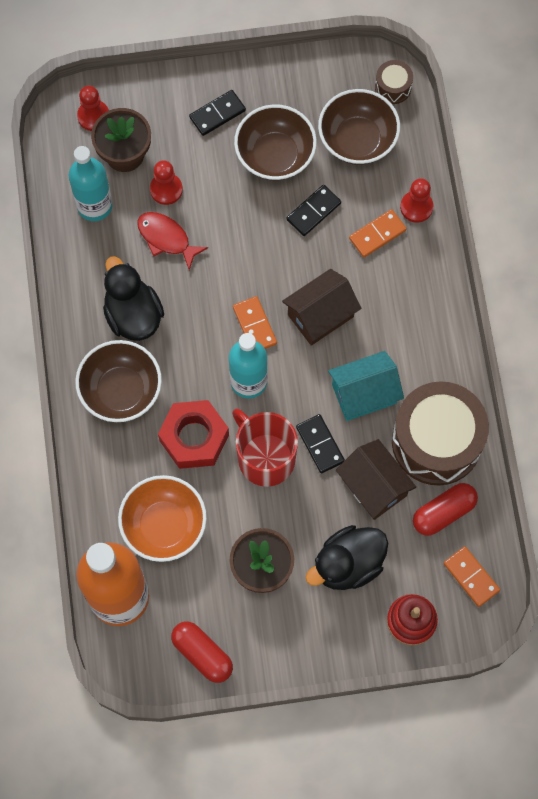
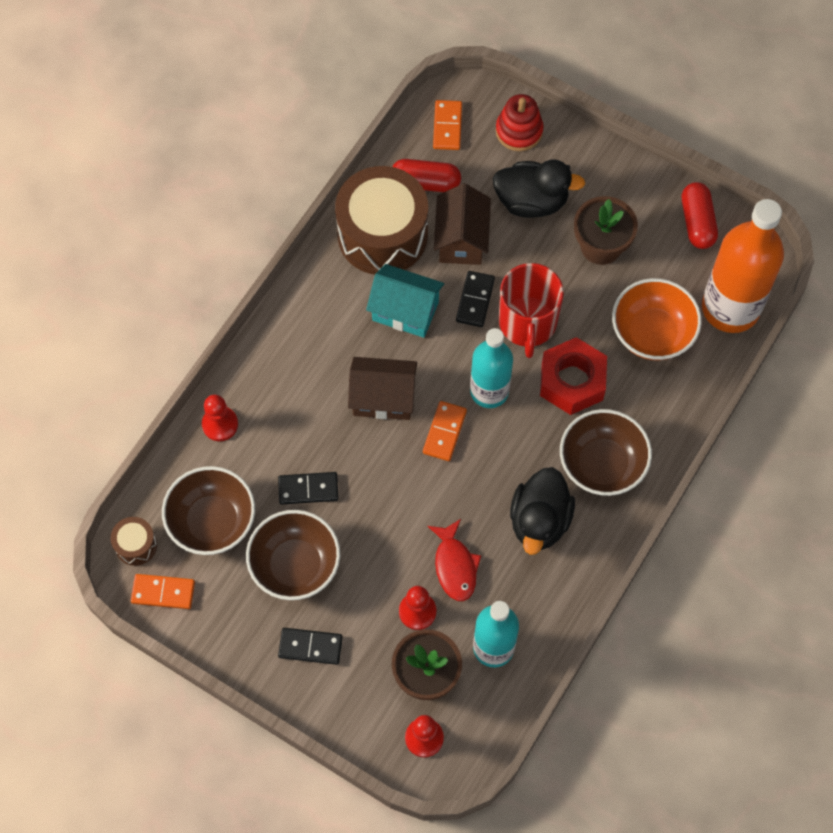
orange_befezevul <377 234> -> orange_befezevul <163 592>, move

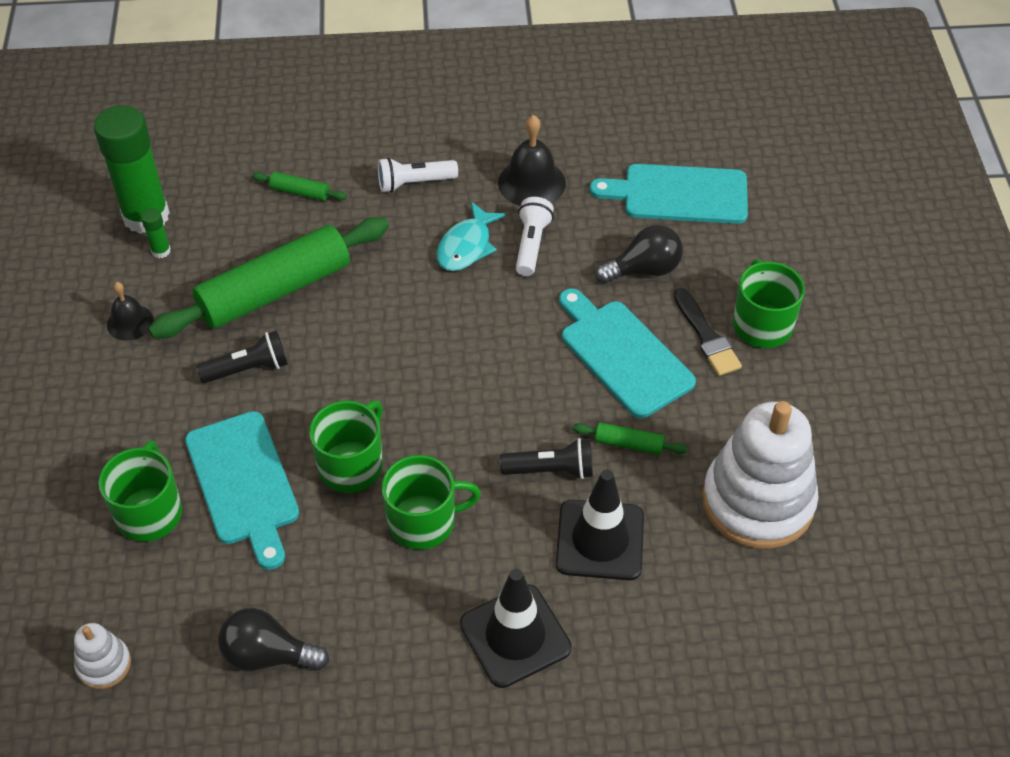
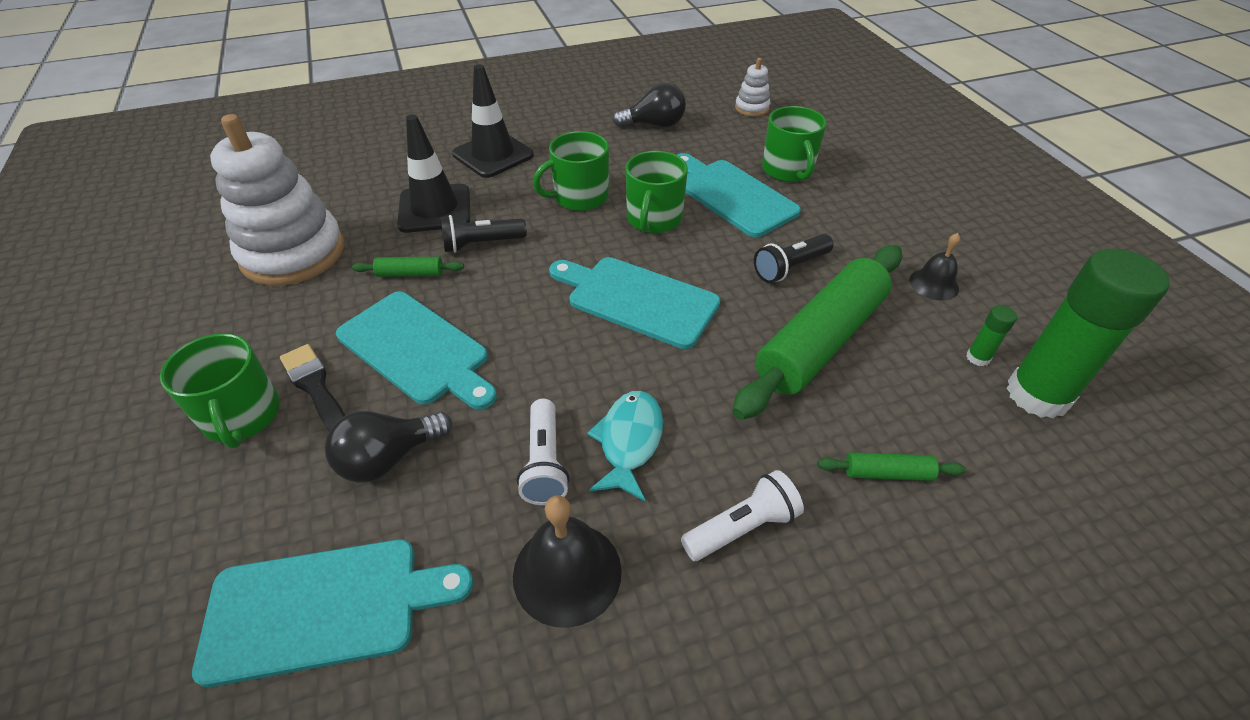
none -> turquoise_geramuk <637 300>

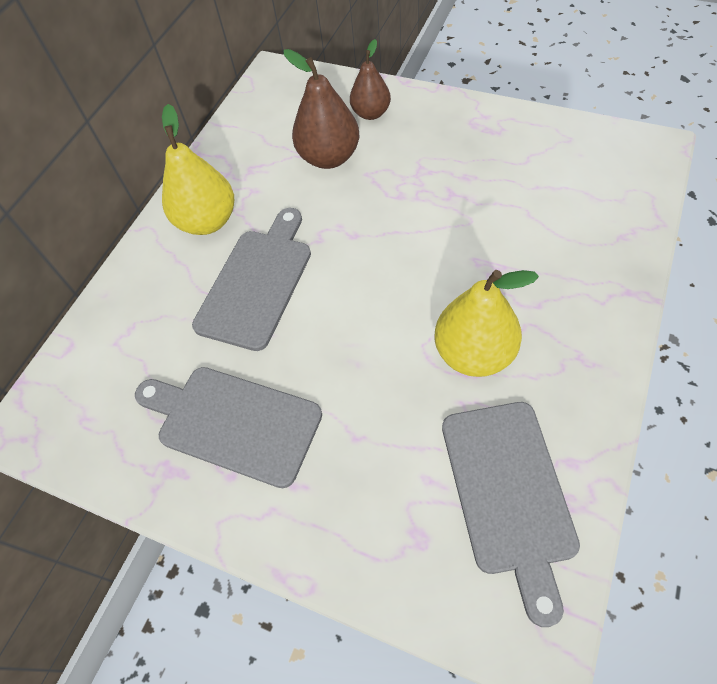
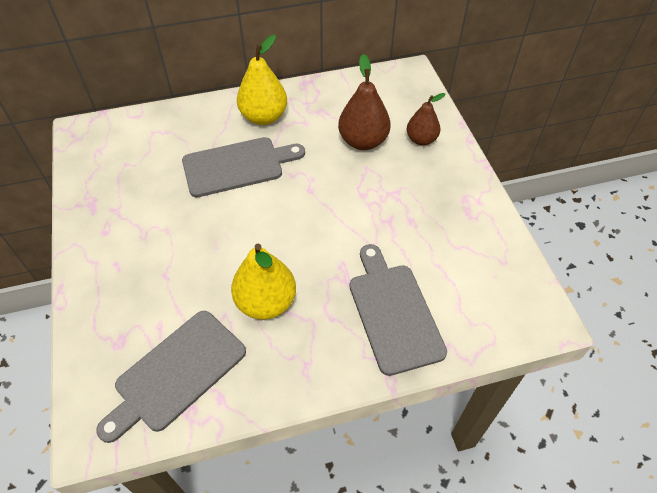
grey_geramuk <233 423> -> grey_geramuk <393 313>, move

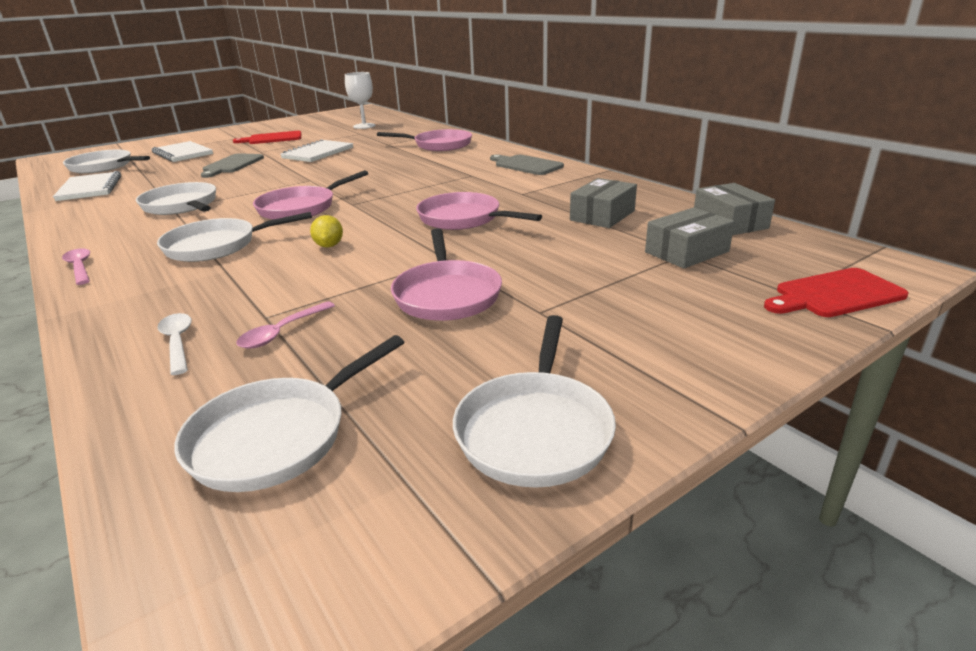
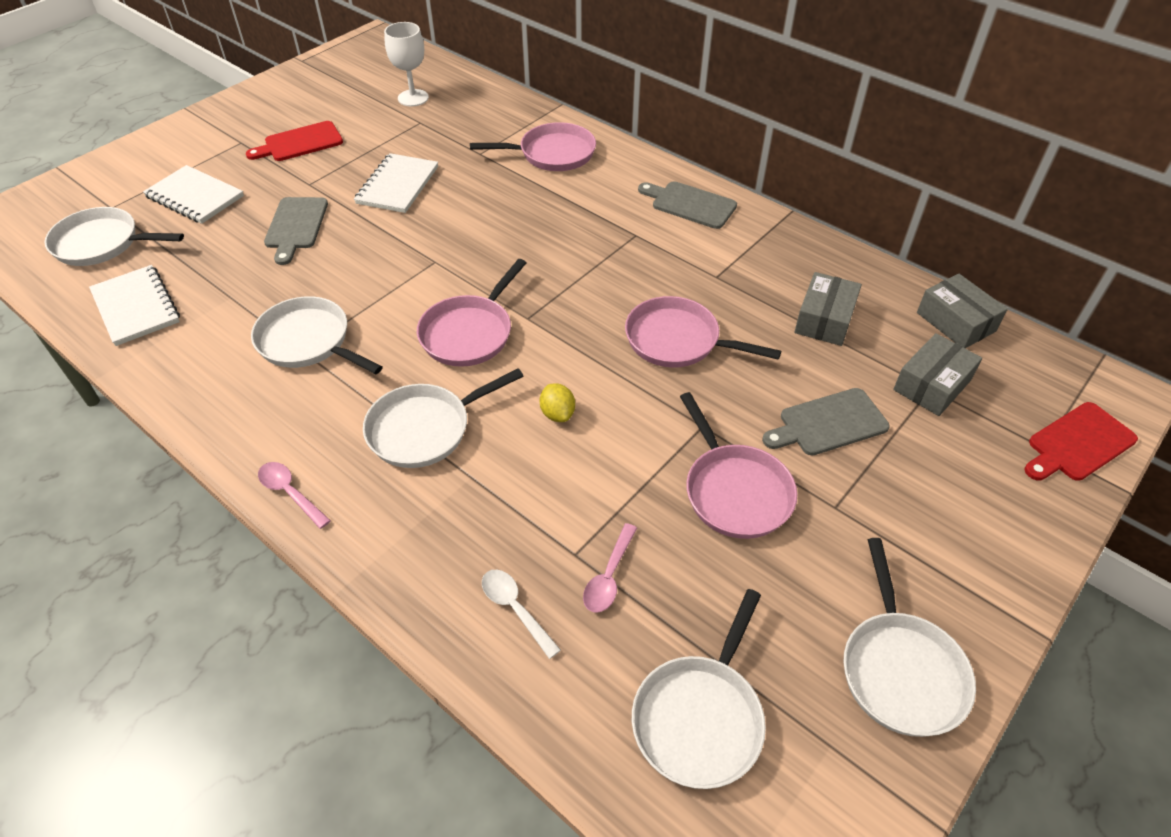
none -> grey_geramuk <828 423>

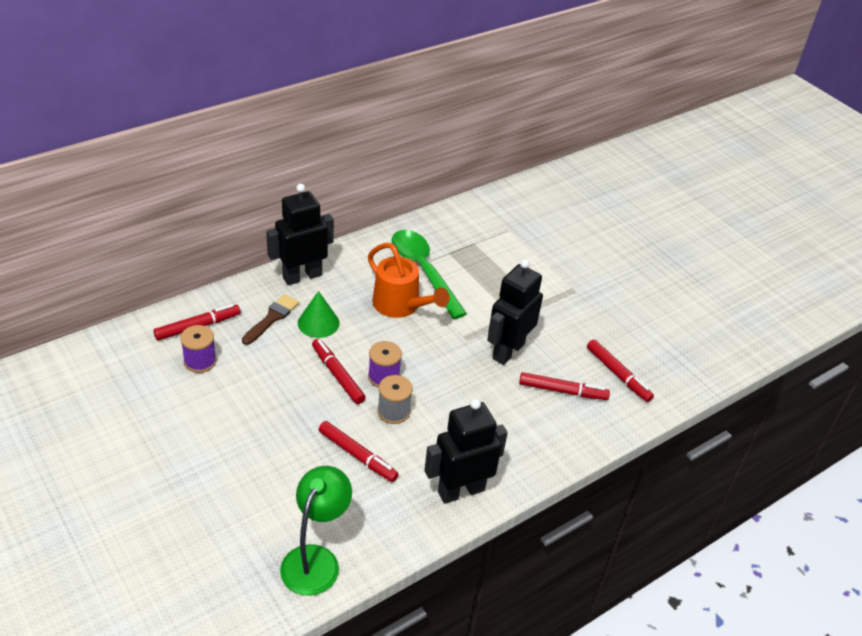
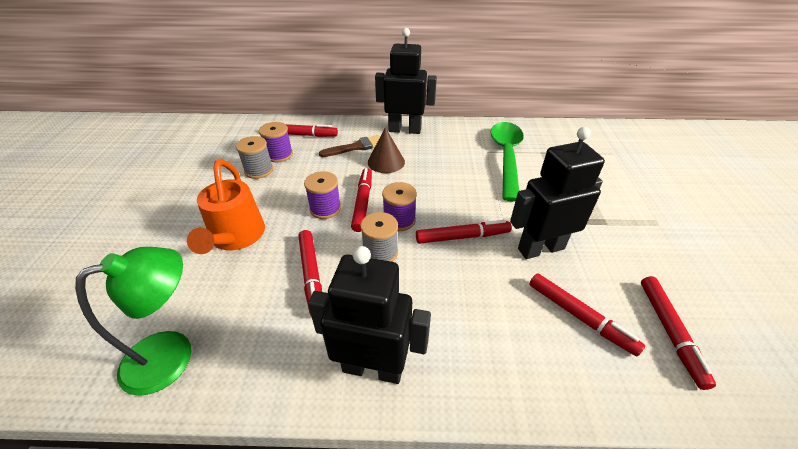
none -> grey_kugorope <259 170>
none -> purple_kugorope <325 208>
none -> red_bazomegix <462 237>
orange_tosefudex <401 306> -> orange_tosefudex <236 238>, move
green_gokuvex <318 323> -> brown_gokuvex <386 162>

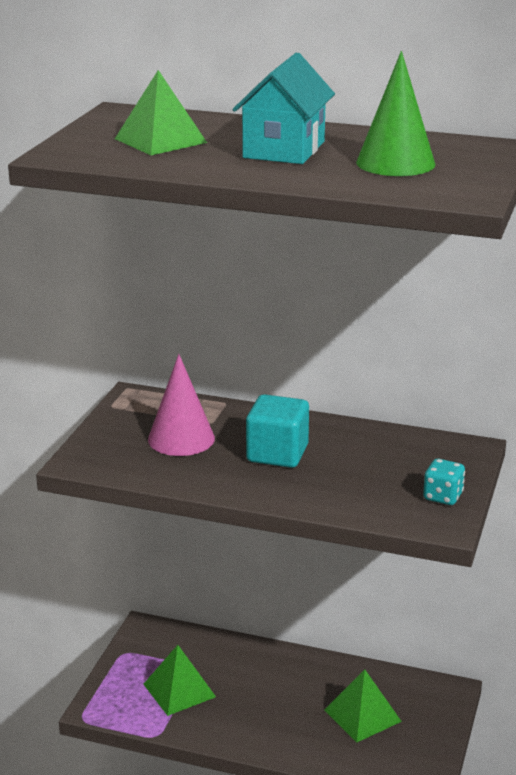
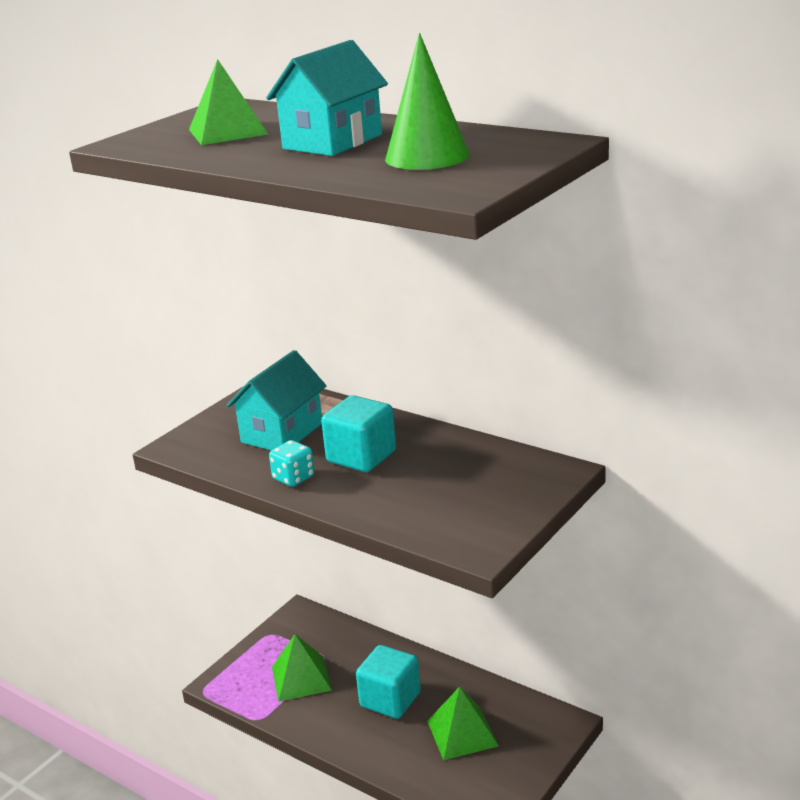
none -> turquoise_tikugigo <390 699>
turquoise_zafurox <442 497> -> turquoise_zafurox <293 478>, move
pink_gokuvex <181 438> -> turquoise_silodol <282 433>

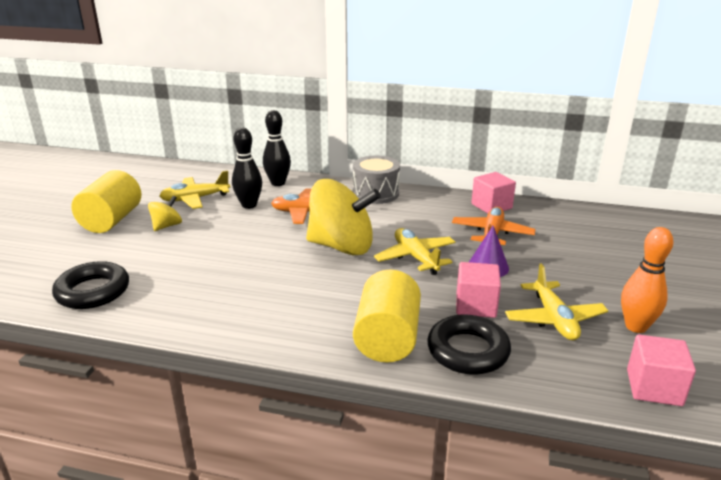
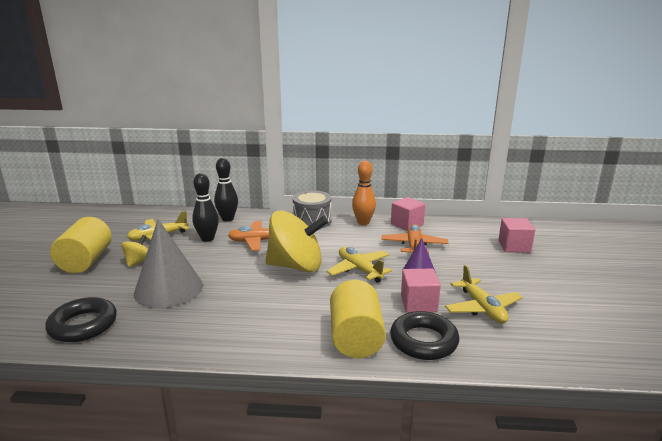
none -> grey_gokuvex <168 289>
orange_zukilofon <636 326> -> orange_zukilofon <363 222>, move
pink_tikugigo <654 387> -> pink_tikugigo <514 246>, move

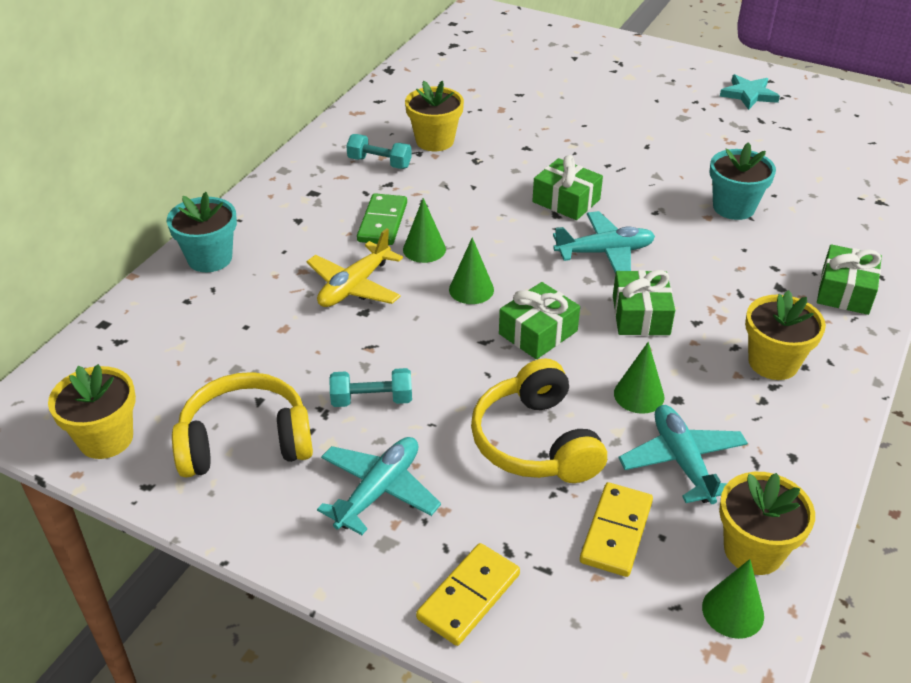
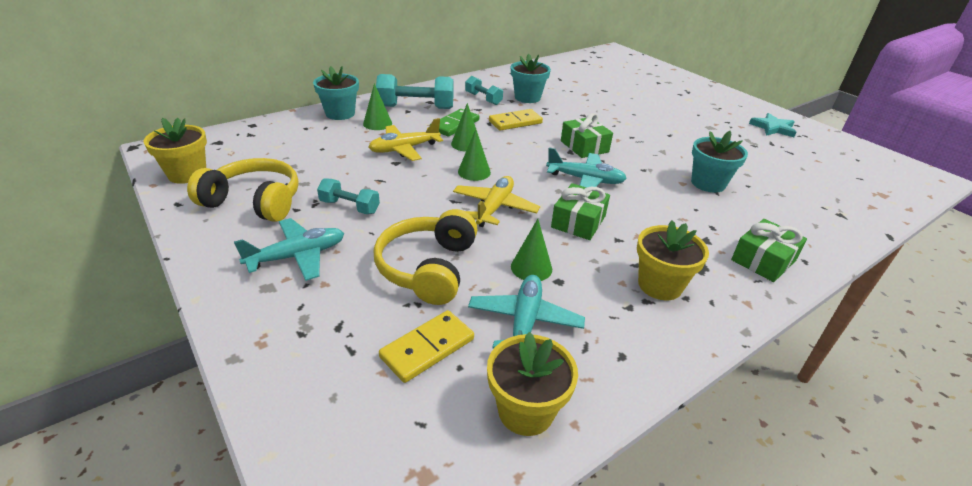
none -> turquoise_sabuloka <416 107>
yellow_befezevul <469 596> -> yellow_befezevul <515 122>, move
green_gokuvex <733 611> -> green_gokuvex <377 123>, move
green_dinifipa <538 332> -> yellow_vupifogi <494 208>
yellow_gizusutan <435 141> -> turquoise_gizusutan <527 97>

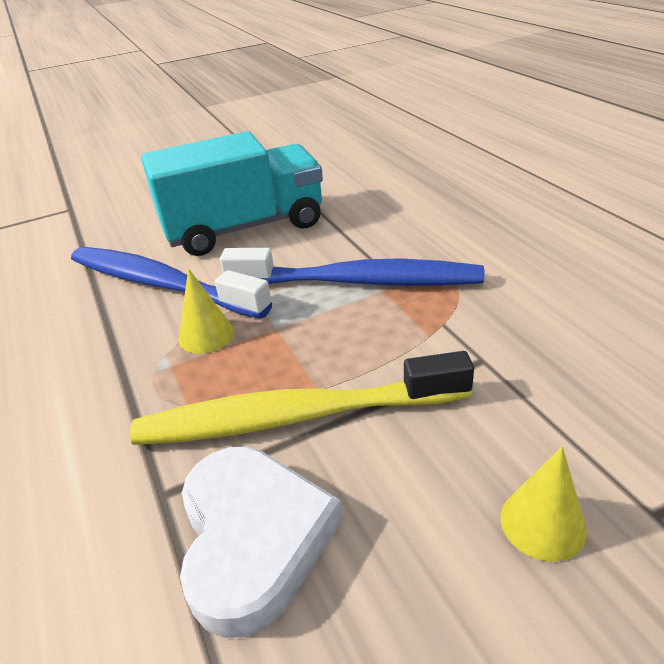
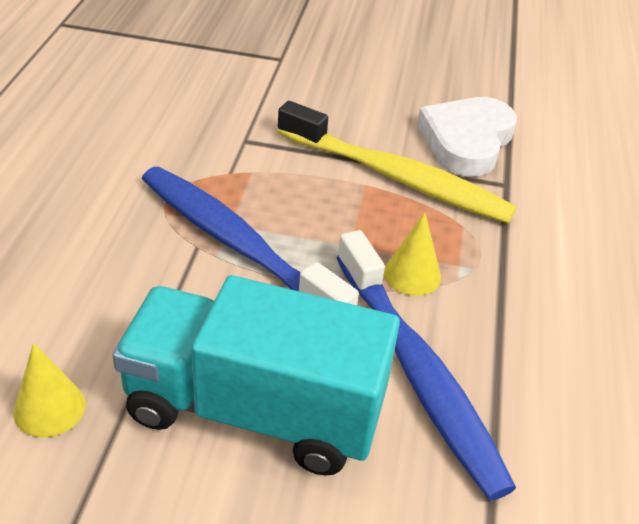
yellow_gokuvex <542 523> -> yellow_gokuvex <49 408>, move

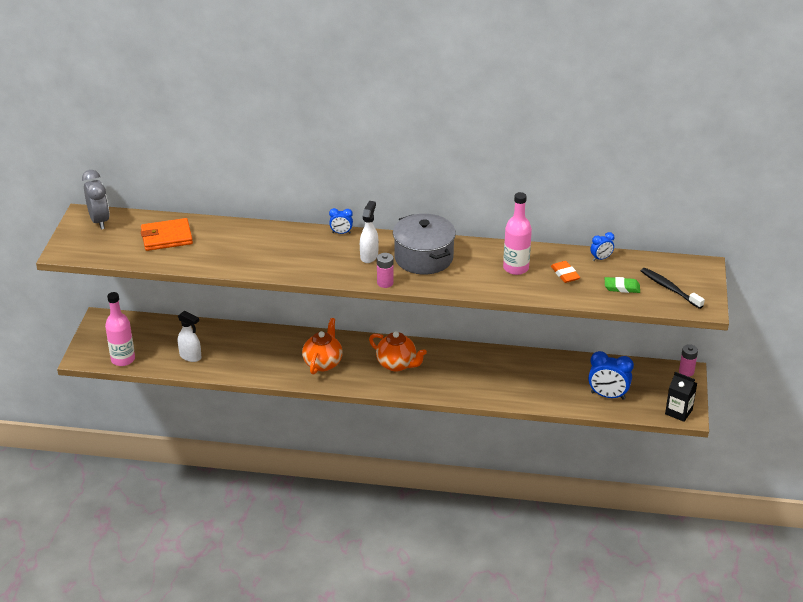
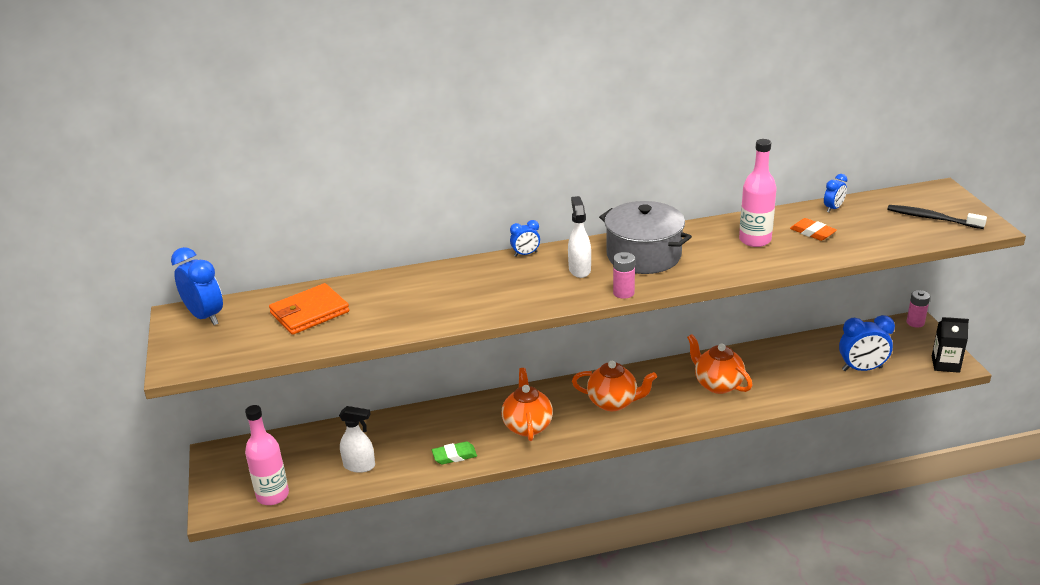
none -> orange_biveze <717 384>
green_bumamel <622 287> -> green_bumamel <454 456>, move
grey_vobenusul <99 221> -> blue_vobenusul <205 317>

